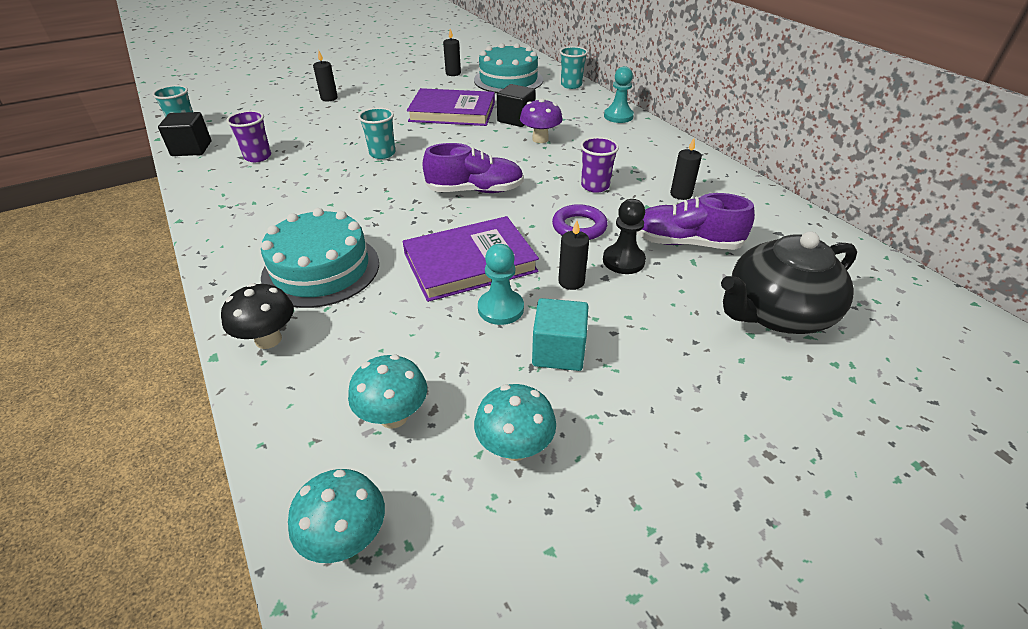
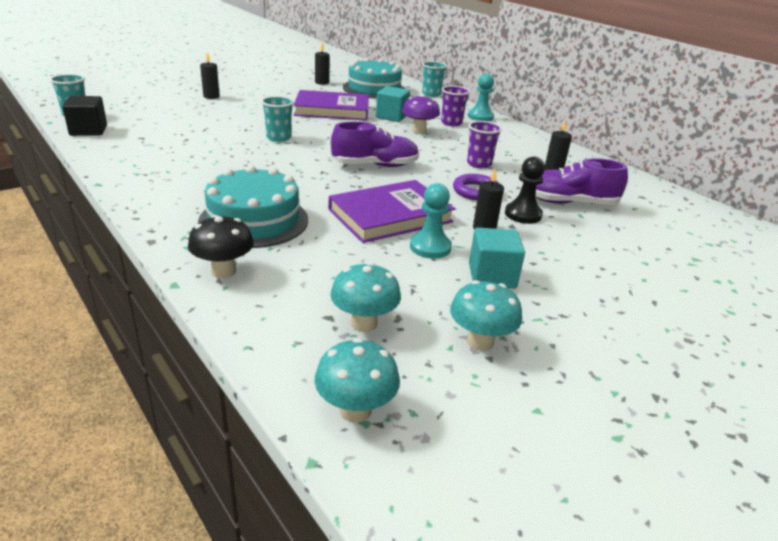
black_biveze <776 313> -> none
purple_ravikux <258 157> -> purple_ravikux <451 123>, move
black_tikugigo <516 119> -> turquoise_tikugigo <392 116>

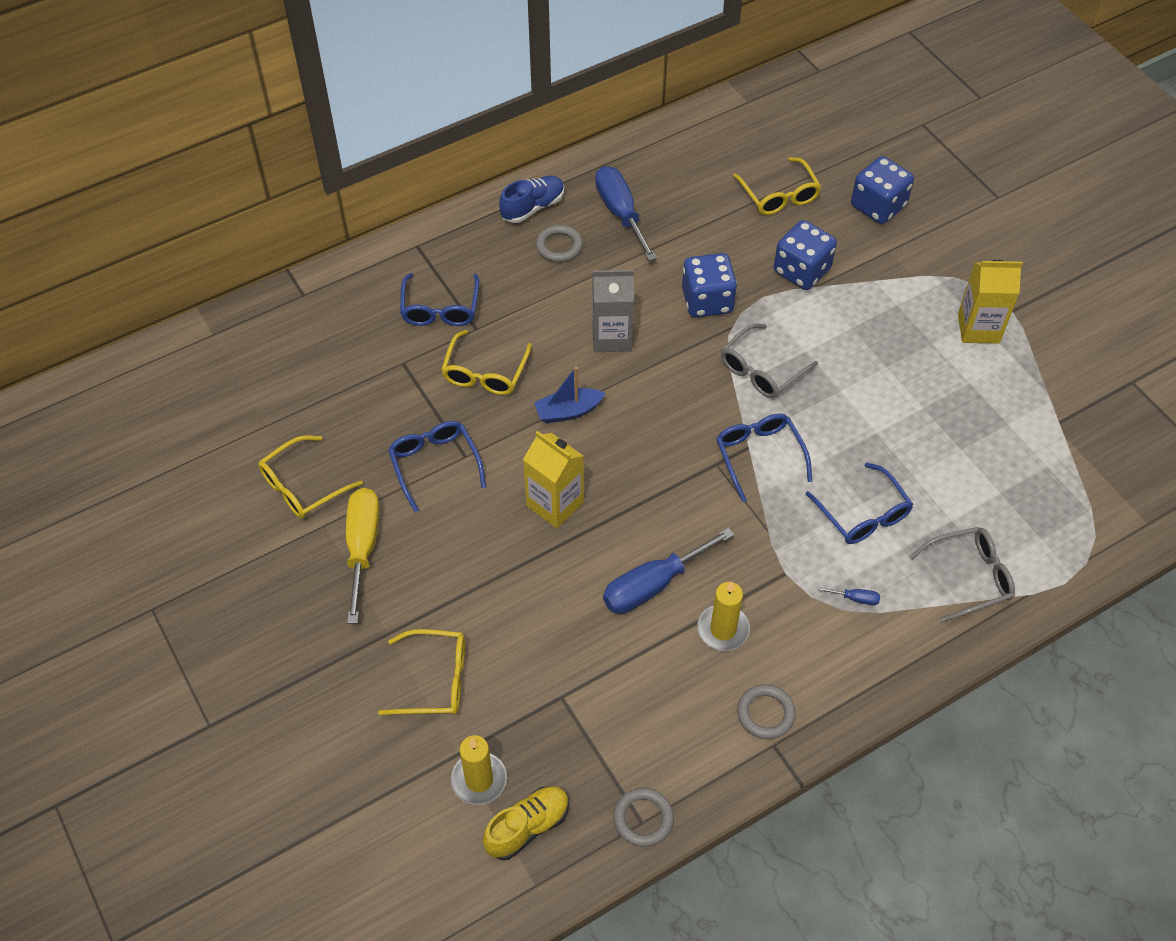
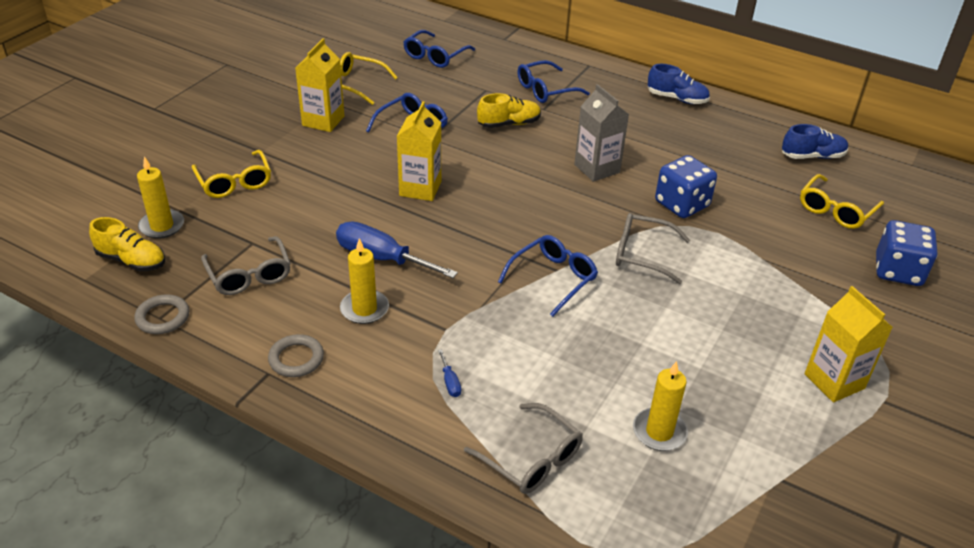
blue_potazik <568 411> -> none
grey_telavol <559 246> -> none
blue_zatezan <620 213> -> none
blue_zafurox <801 271> -> none
none -> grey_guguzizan <249 275>
none -> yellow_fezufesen <659 432>
none -> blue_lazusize <812 156>
blue_guguzizan <863 514> -> blue_guguzizan <435 56>, move
yellow_zatezan <363 547> -> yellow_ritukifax <323 121>
yellow_guguzizan <485 373> -> yellow_lazusize <509 124>

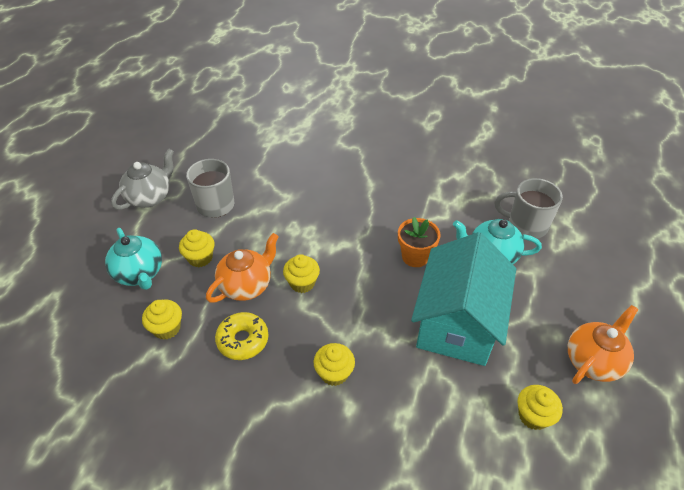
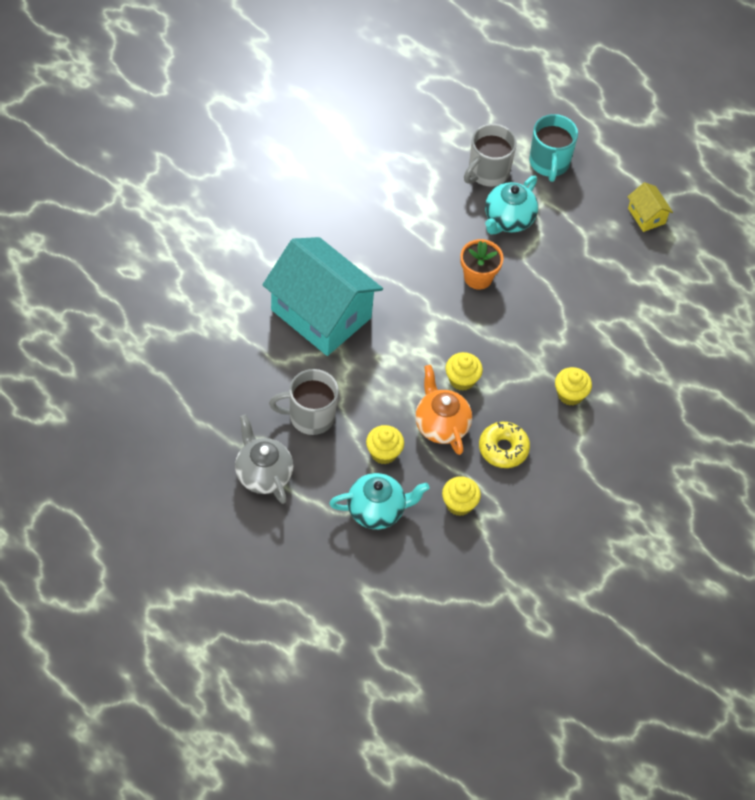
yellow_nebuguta <533 416> -> none
none -> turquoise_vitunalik <549 163>
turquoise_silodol <457 323> -> turquoise_silodol <321 314>, move
orange_biveze <593 361> -> yellow_silodol <646 216>

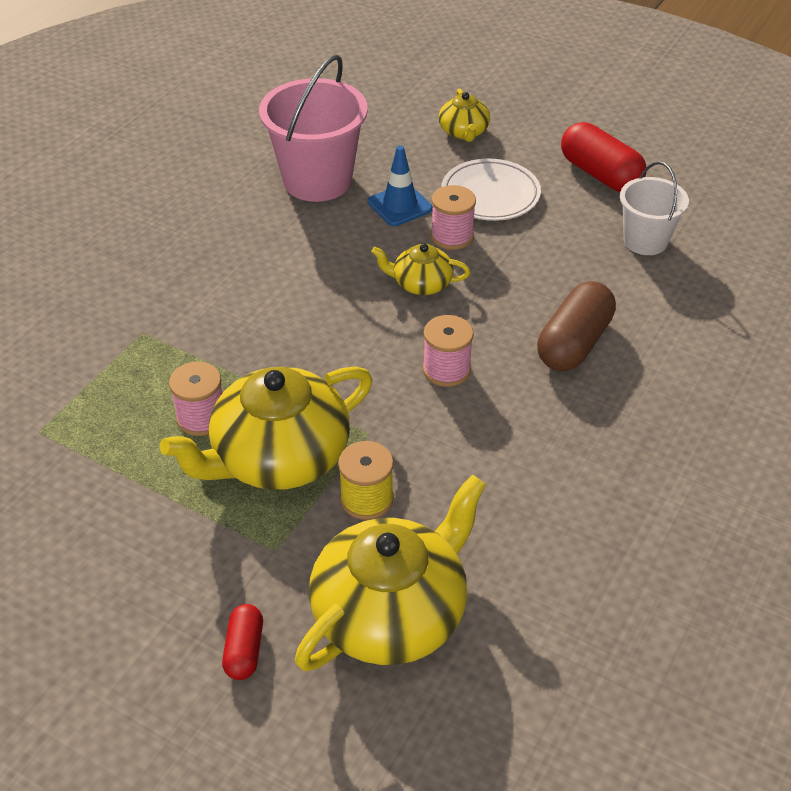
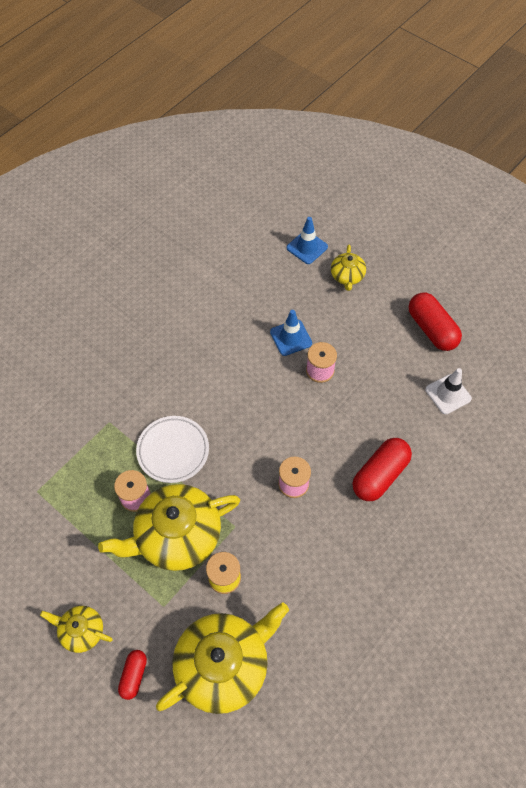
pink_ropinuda <317 180> -> none
none -> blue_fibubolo <307 247>
yellow_biveze <421 283> -> yellow_biveze <81 631>, move
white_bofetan <490 195> -> white_bofetan <173 451>, move
white_ropinuda <645 241> -> white_fibubolo <448 394>
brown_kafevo <574 343> -> red_kafevo <380 475>

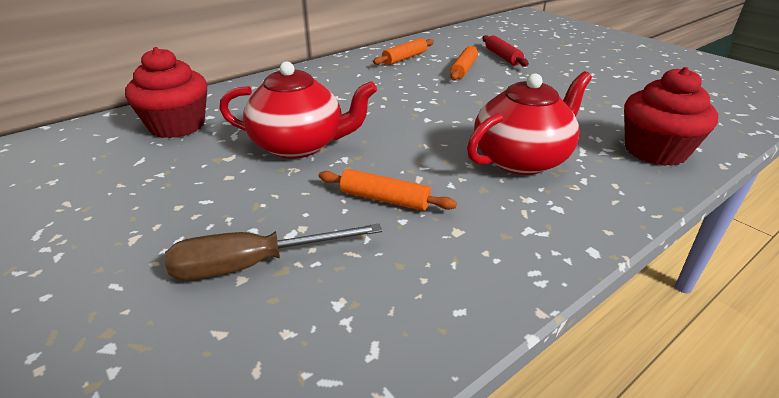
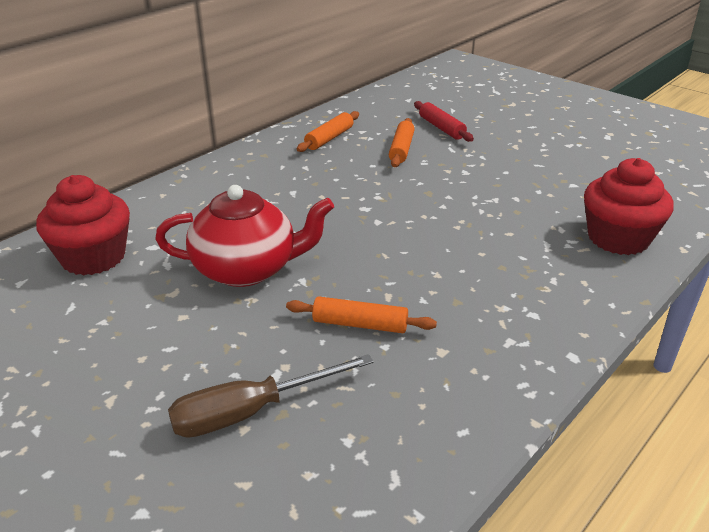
red_biveze <522 159> -> none

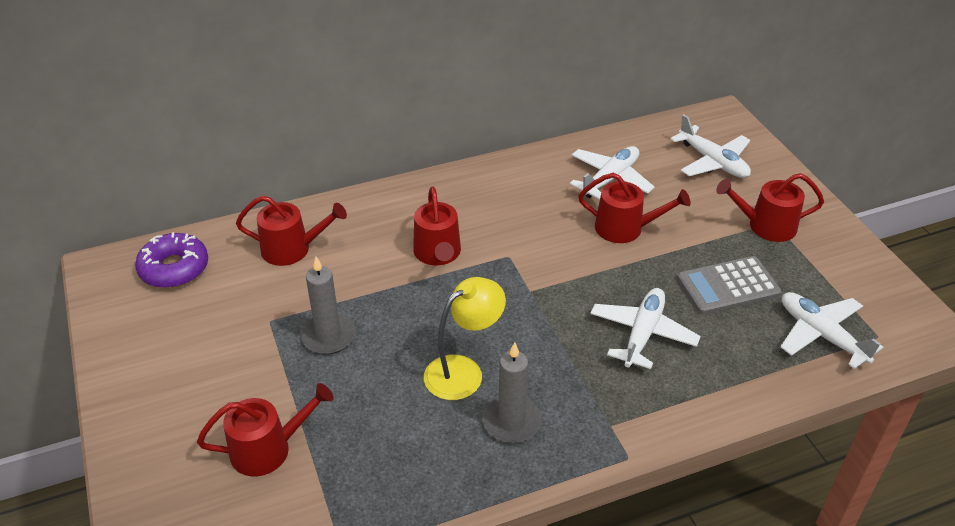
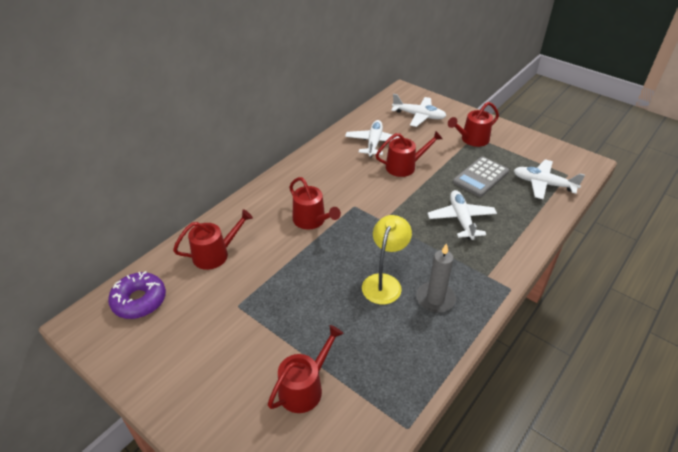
grey_fezufesen <328 336> -> none

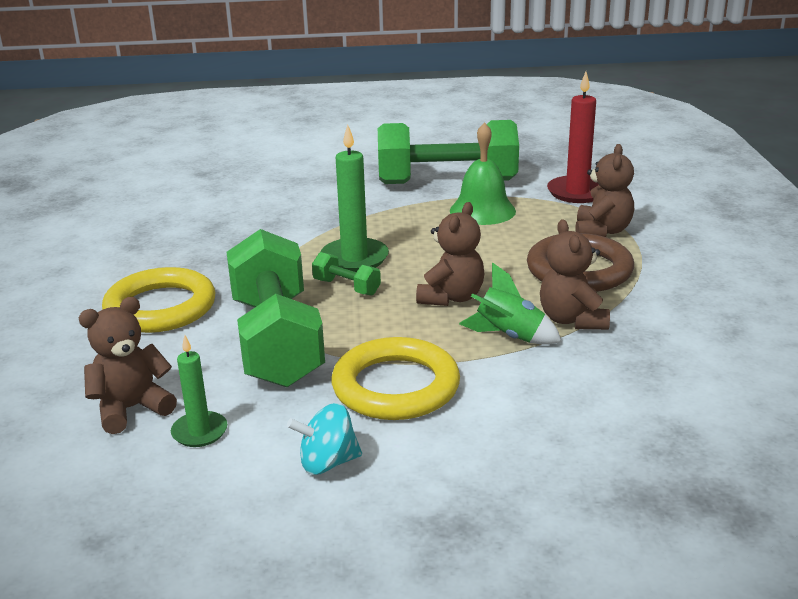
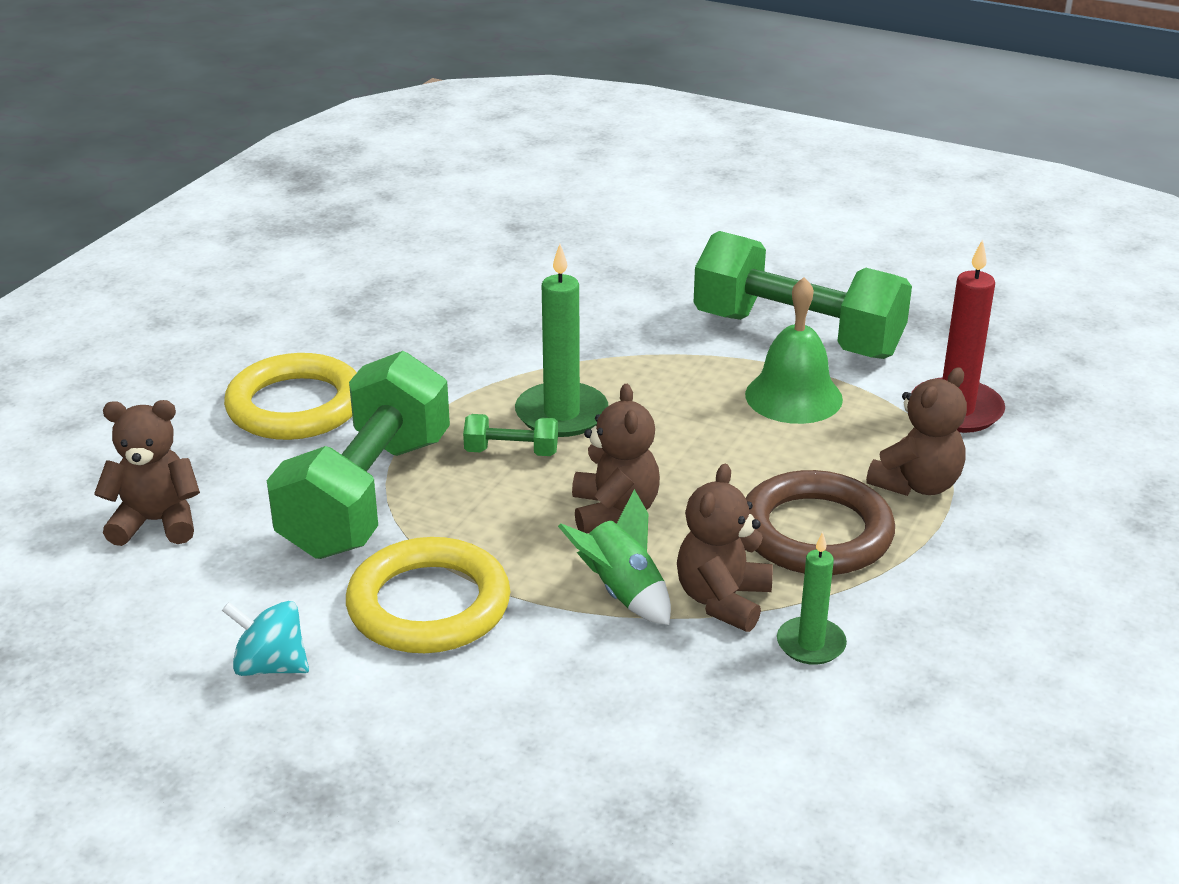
green_fezufesen <199 432> -> green_fezufesen <811 644>, move
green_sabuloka <346 287> -> green_sabuloka <511 452>, 60 degrees counterclockwise
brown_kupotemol <451 297> -> brown_kupotemol <614 512>, 60 degrees counterclockwise

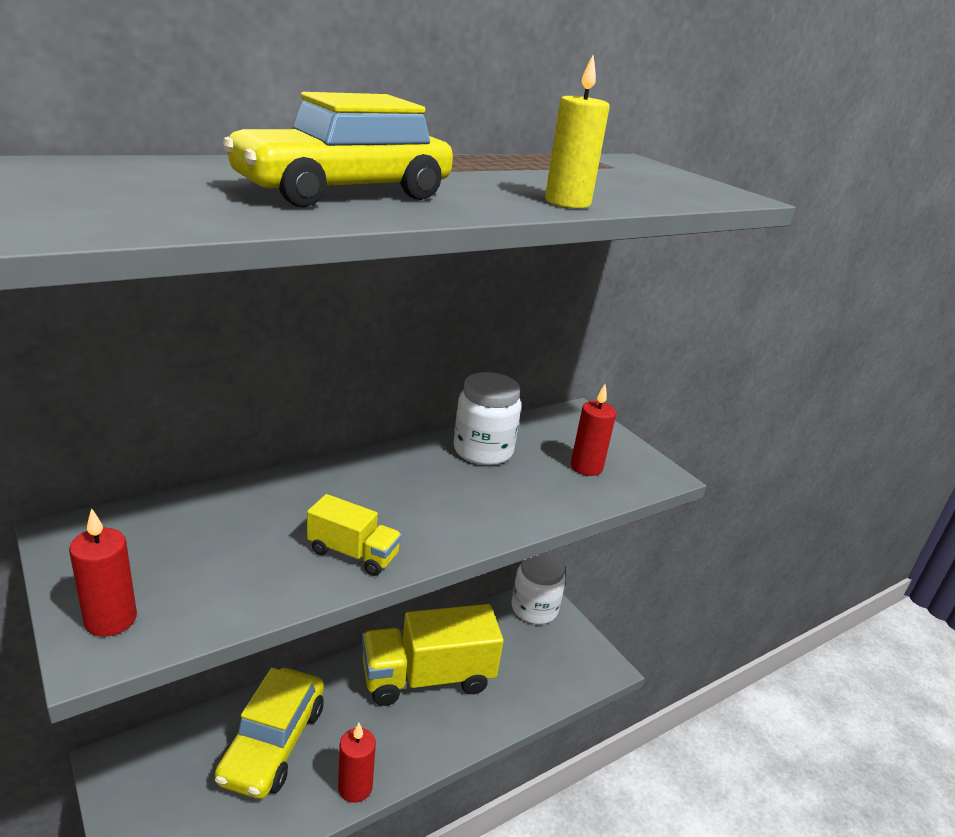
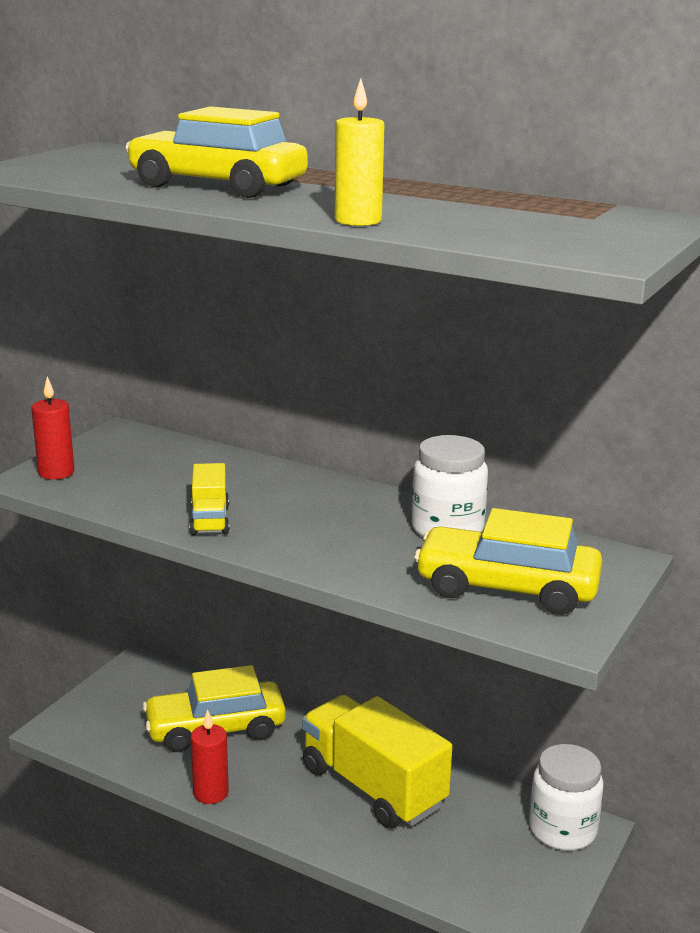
red_fezufesen <586 467> -> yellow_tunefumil <507 588>

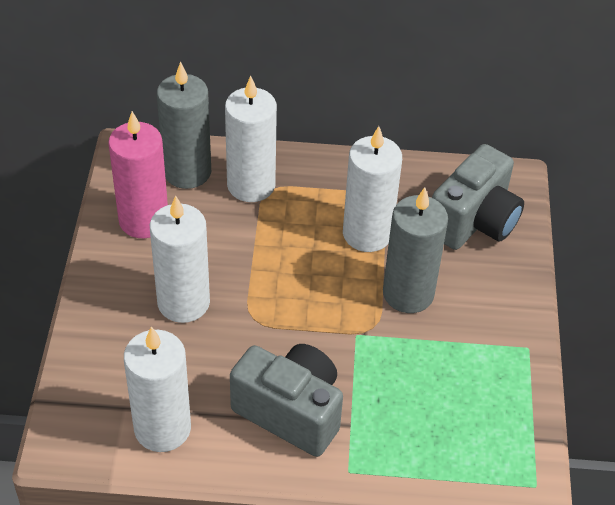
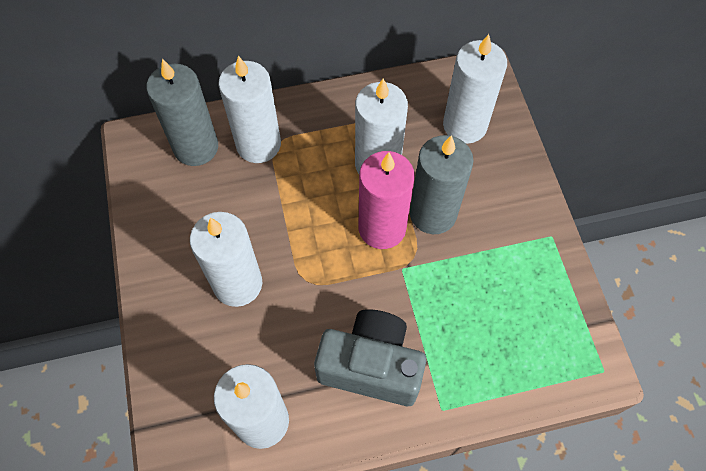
pink_fezufesen <143 220> -> pink_fezufesen <382 228>, move
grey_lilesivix <474 222> -> white_fezufesen <465 125>

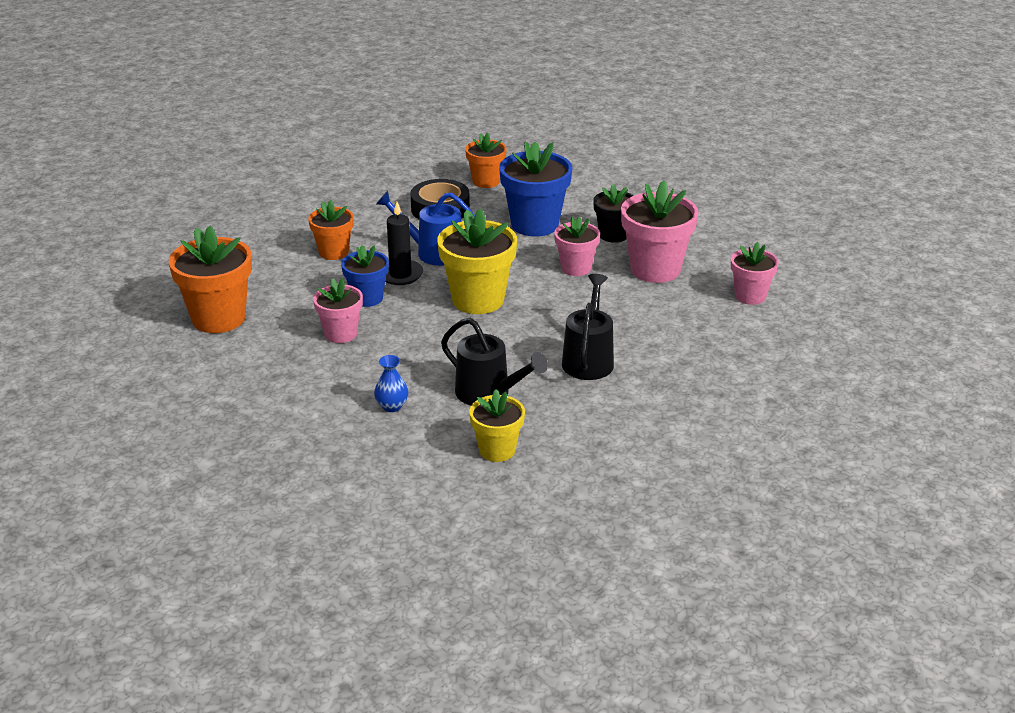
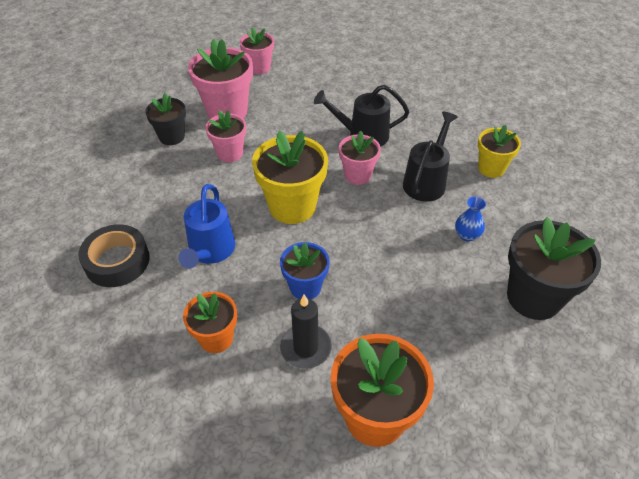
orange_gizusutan <486 181> -> none
blue_gizusutan <535 224> -> none
none -> black_gizusutan <533 297>
pink_gizusutan <340 334> -> pink_gizusutan <357 175>, move
black_fezufesen <400 275> -> black_fezufesen <305 348>, move

